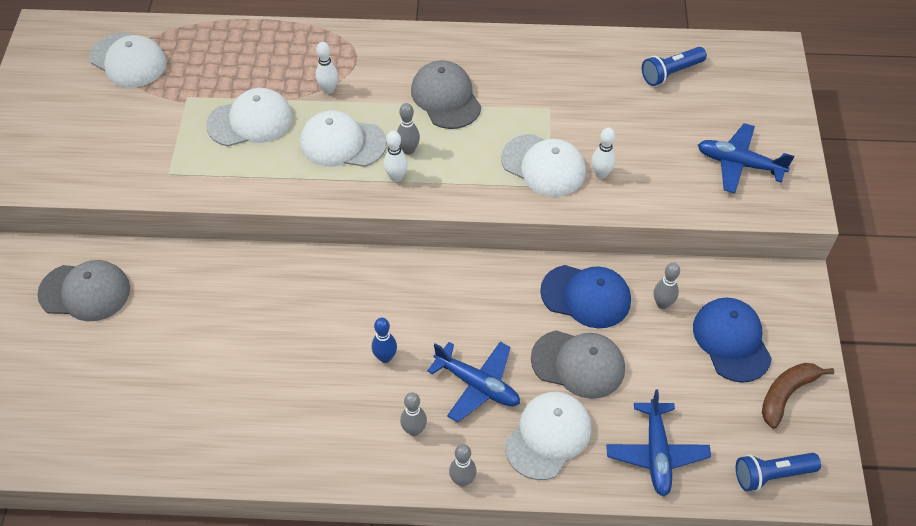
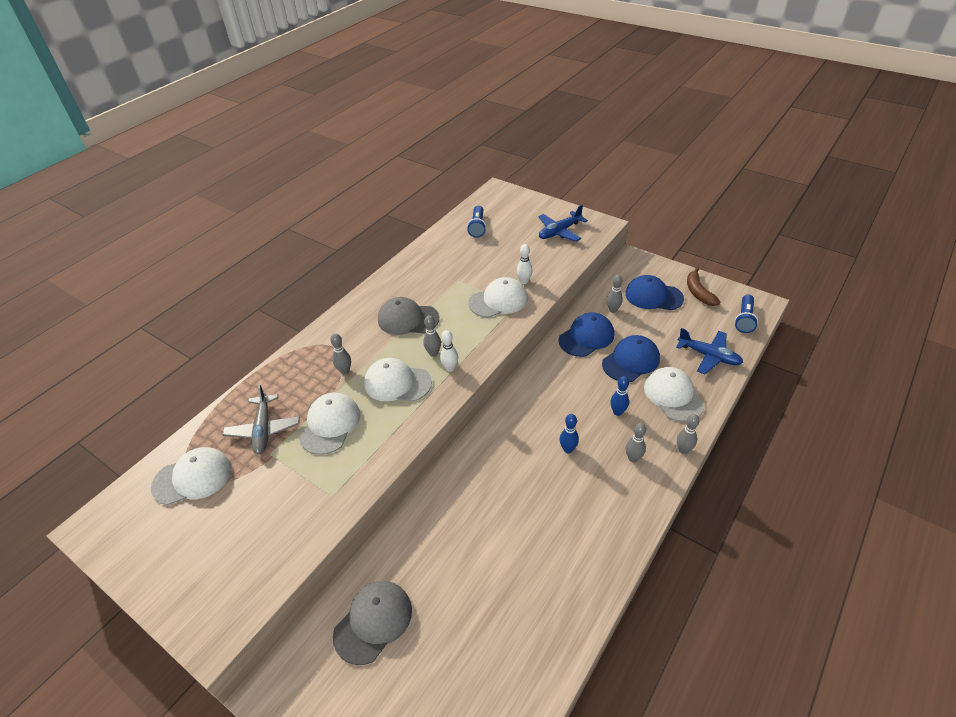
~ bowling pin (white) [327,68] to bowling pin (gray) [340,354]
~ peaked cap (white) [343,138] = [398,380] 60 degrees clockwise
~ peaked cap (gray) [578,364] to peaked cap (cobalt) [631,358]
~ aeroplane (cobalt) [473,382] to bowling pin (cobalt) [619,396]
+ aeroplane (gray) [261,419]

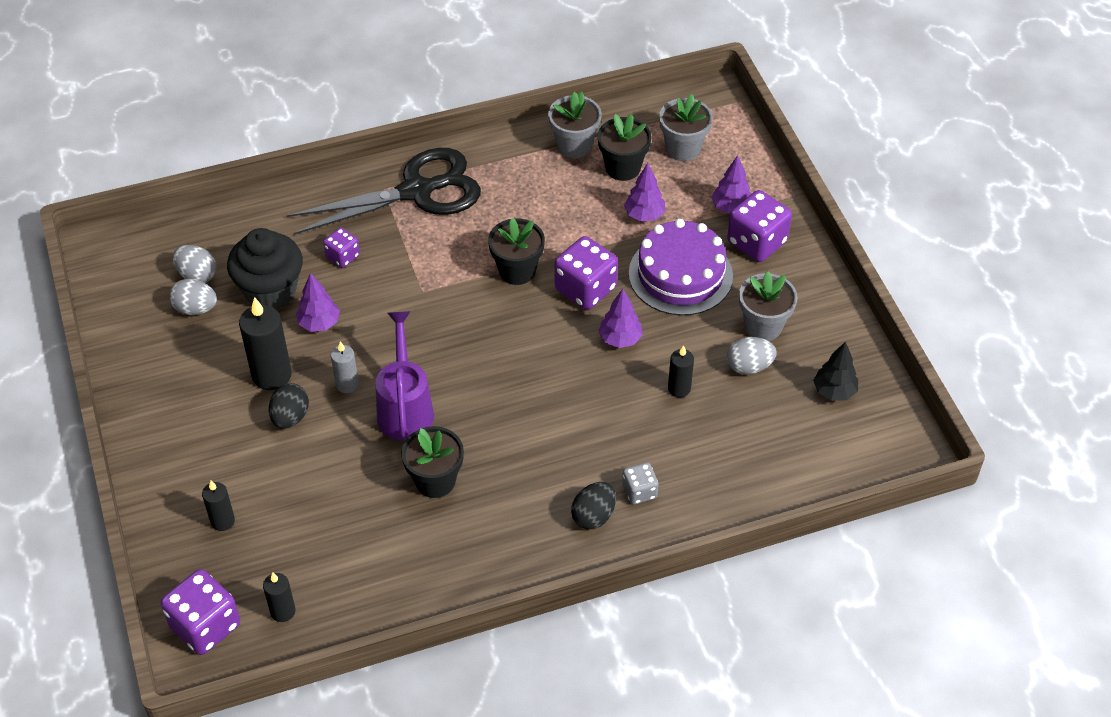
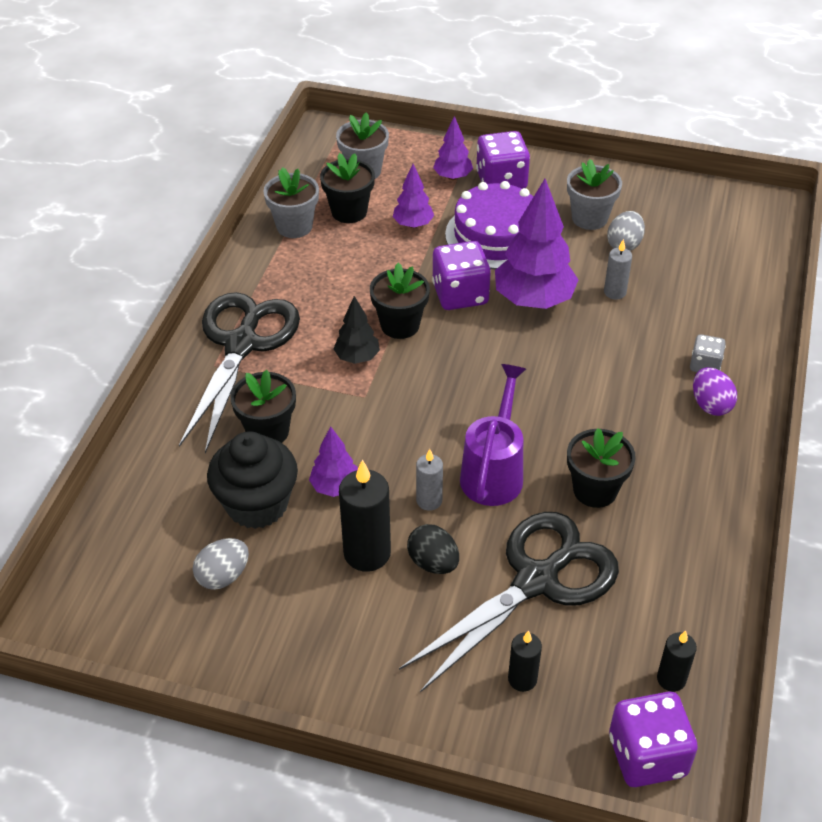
~ die (violet) [341,247] to potted plant (black) [263,406]
- egg (gray) [194,264]
~ toy tree (violet) [620,318] = [536,244] x1.88
~ watering can (violet) [404,376] = [493,435] 75 degrees clockwise
~ toy tree (black) [835,371] to [357,330]
~ candle (black) [681,371] to candle (gray) [618,269]
~ egg (black) [593,506] to egg (violet) [715,391]
+ scissors (black) [509,602]

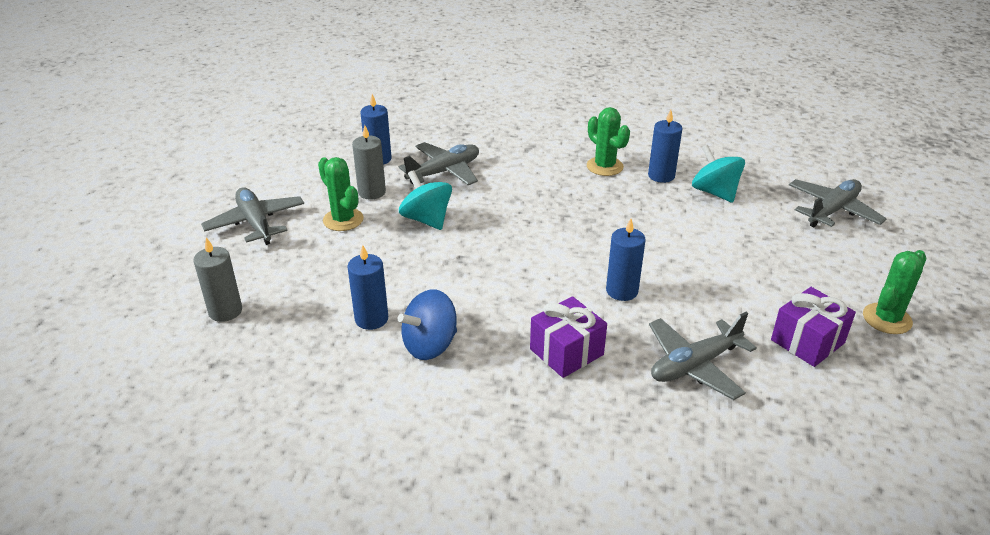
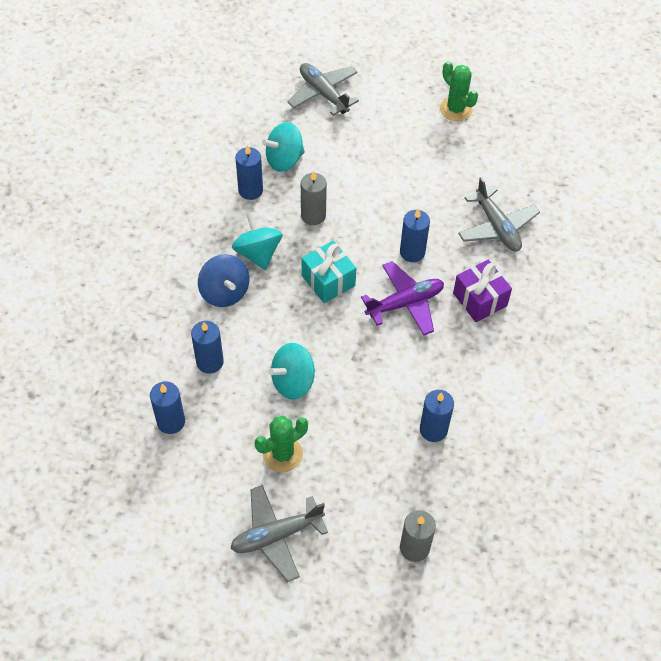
- prickly plant (emerald) [608,141]
~ candle (gray) [369,162] to [314,198]
~ aeroplane (gray) [439,163] to candle (cobalt) [207,347]
- present (violet) [813,327]
~ spinning top (cobalt) [427,324] to [223,280]
+ spinning top (teal) [257,241]
+ present (teal) [329,272]
+ aeroplane (violet) [402,298]

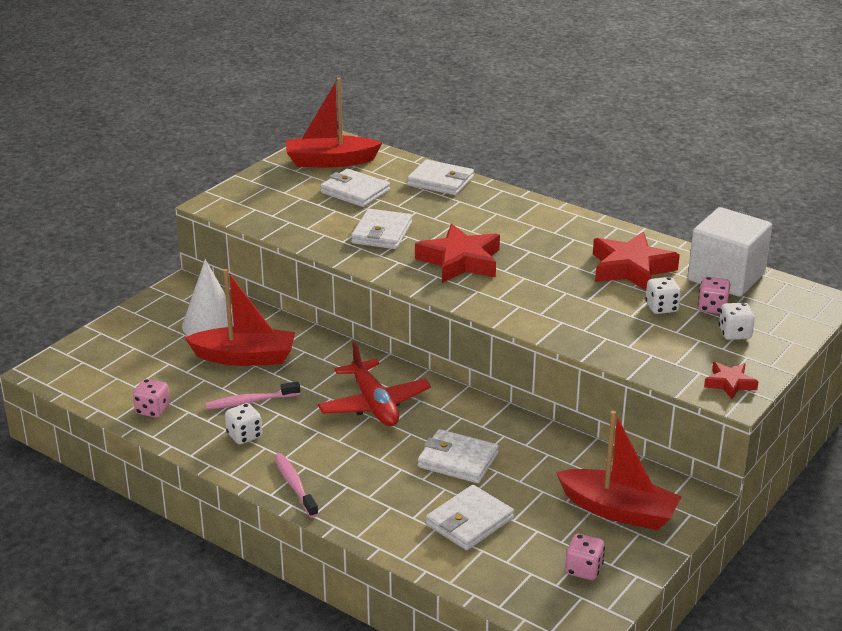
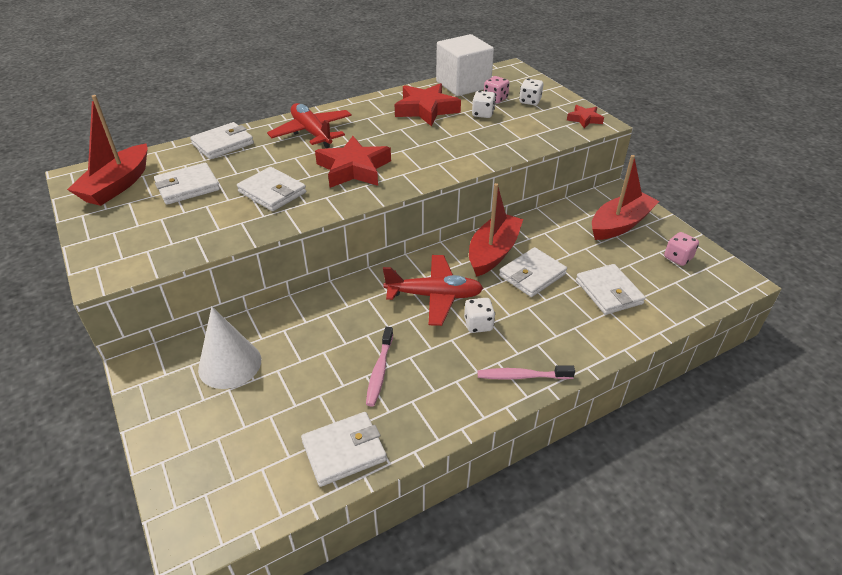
~ boat (red) [240,317] to [496,230]
~ die (rosy) [151,398] to card wallet (white) [344,449]
~ die (white) [243,424] to [479,315]
+ aeroplane (red) [309,125]

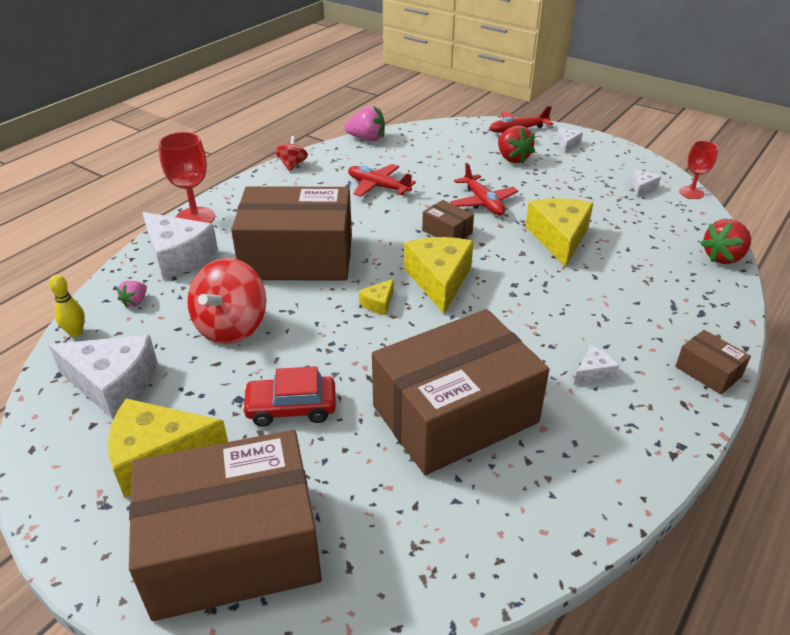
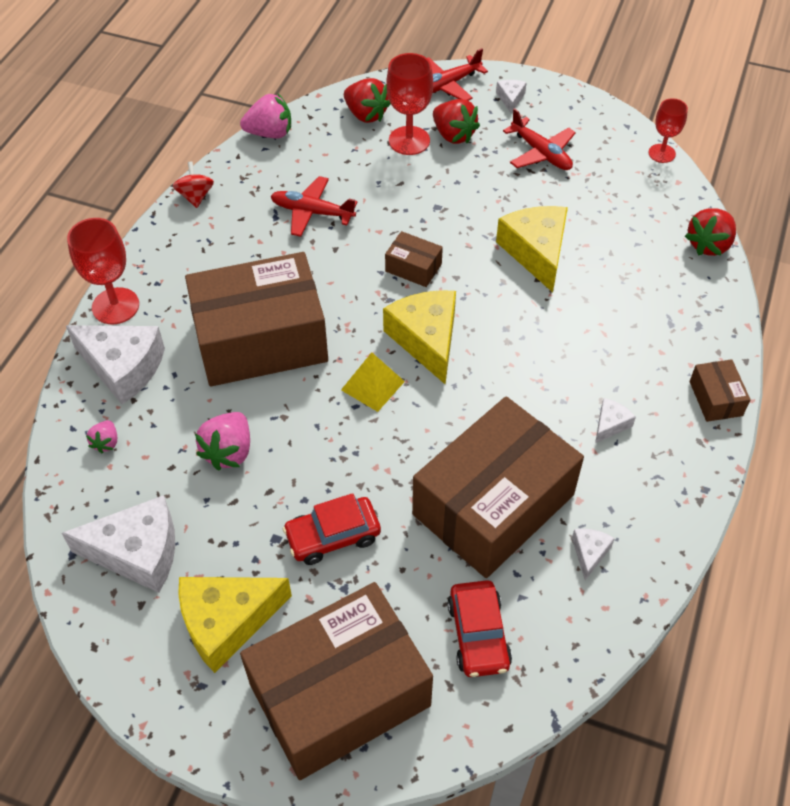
~ aeroplane (red) [484,189] to [539,139]
~ cheese (white) [646,183] to [593,554]
~ spinning top (red) [227,301] to berry (rosy) [222,441]
- bowling pin (yellow) [67,306]
~ cheese (yellow) [376,297] to solid pyramid (yellow) [373,382]
~ box (brown) [713,362] = [720,390] 45 degrees clockwise
+ goblet (red) [409,104]
+ berry (red) [367,100]
+ car (red) [479,628]

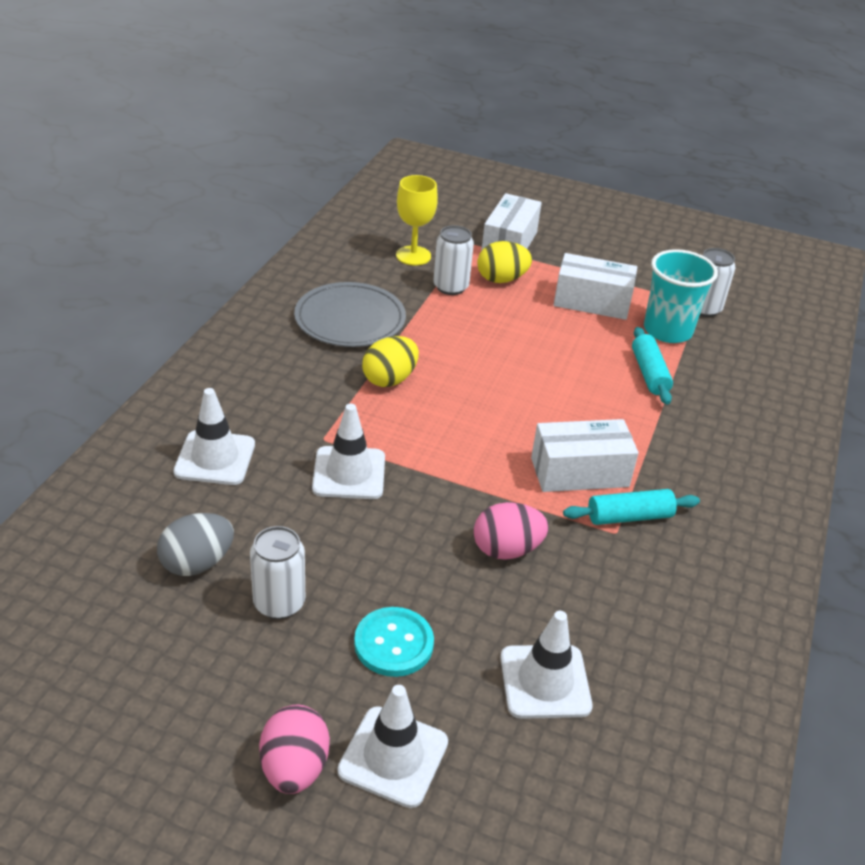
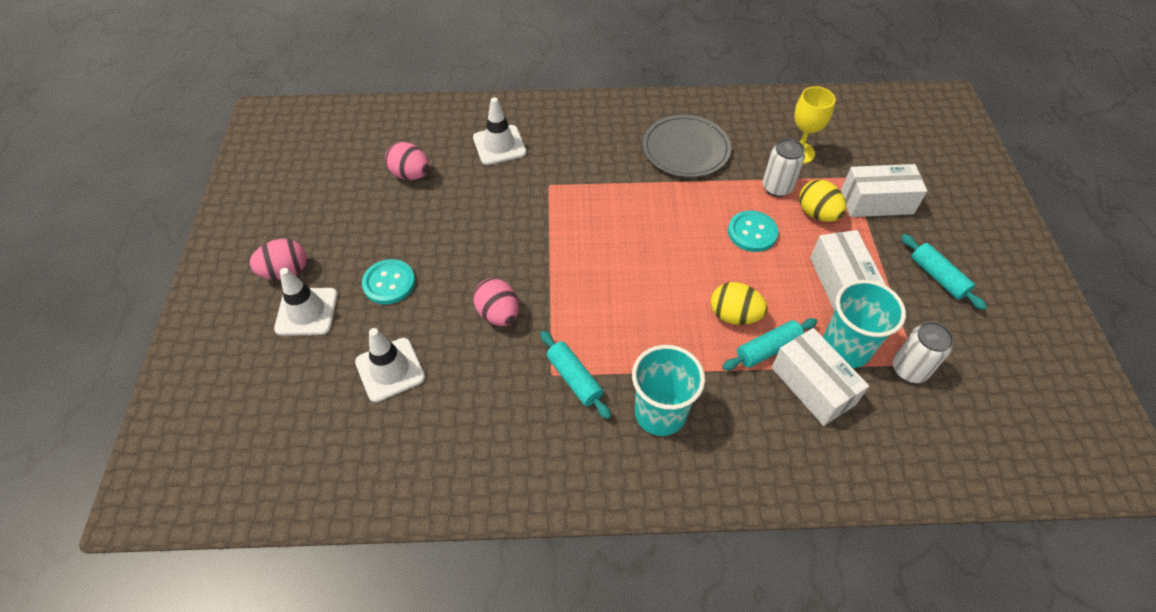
~ egg (yellow) [390,361] to [739,303]
- safety cone (white) [348,451]
~ box (white) [585,455] to [820,377]
~ egg (gray) [195,544] to egg (rosy) [407,161]
- tin (white) [277,572]
+ button (teal) [753,231]
+ rolling pin (teal) [944,272]
+ cup (teal) [668,390]

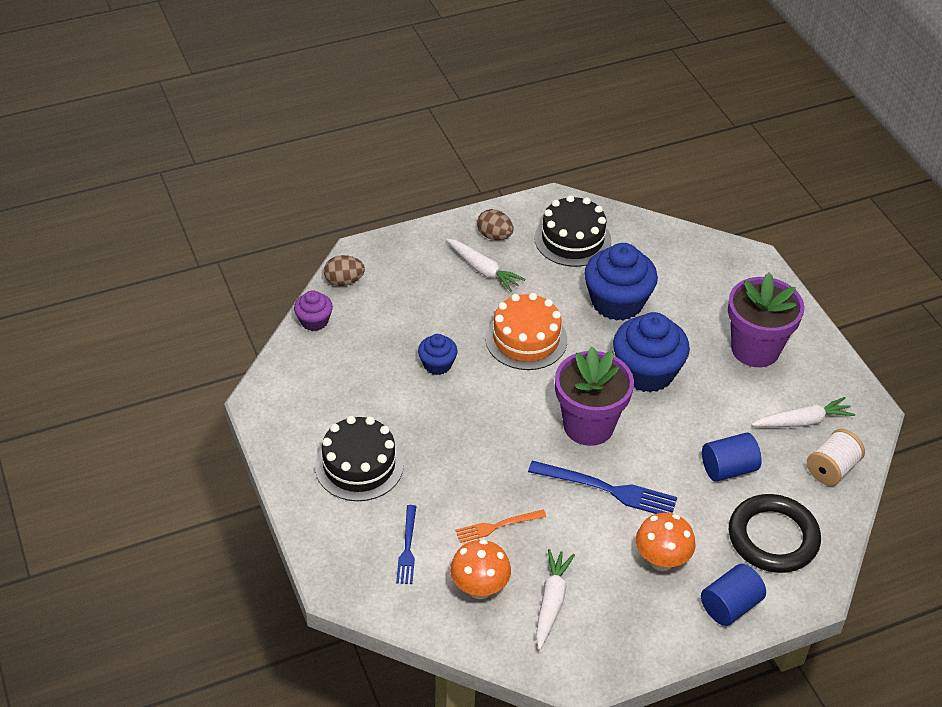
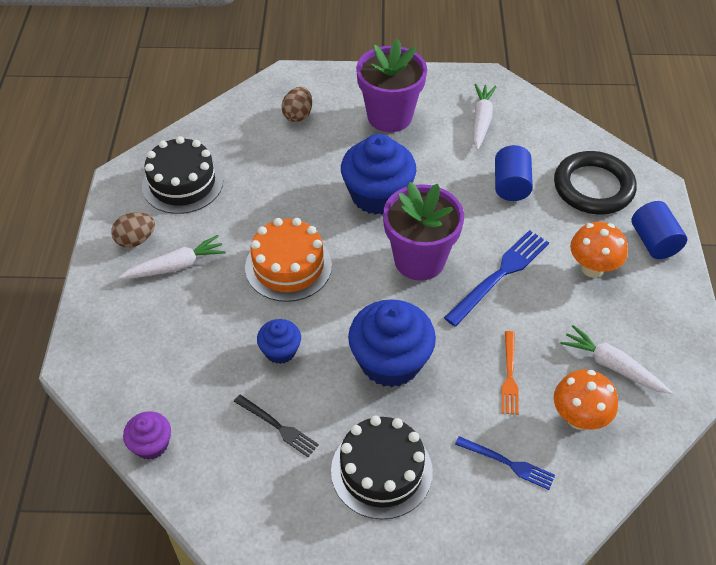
~ fairy cake (cobalt) [621,282] to [392,343]
~ egg (brown) [344,270] to [296,104]
- spool (white) [836,457]
+ fork (black) [276,425]

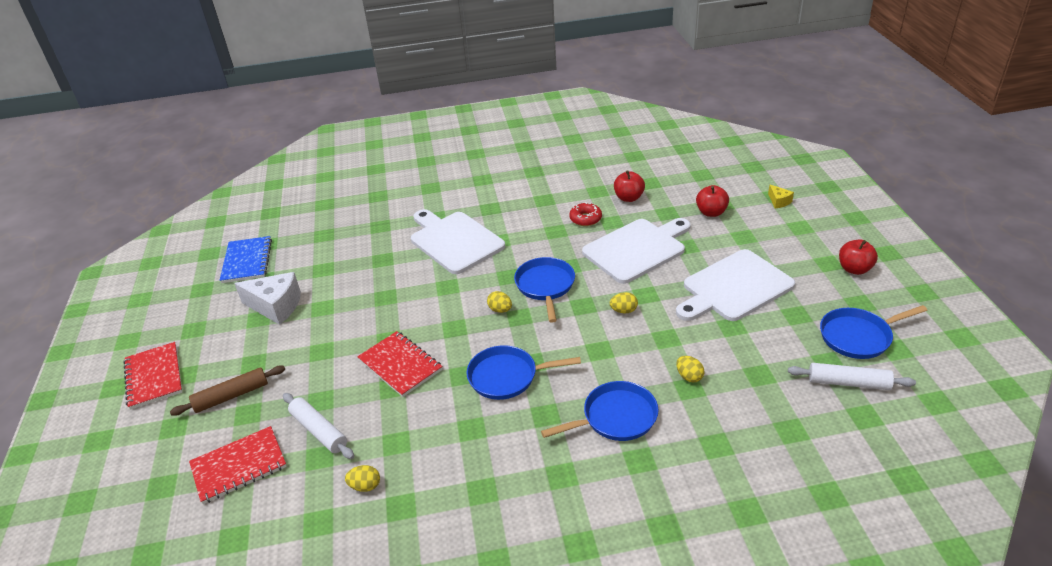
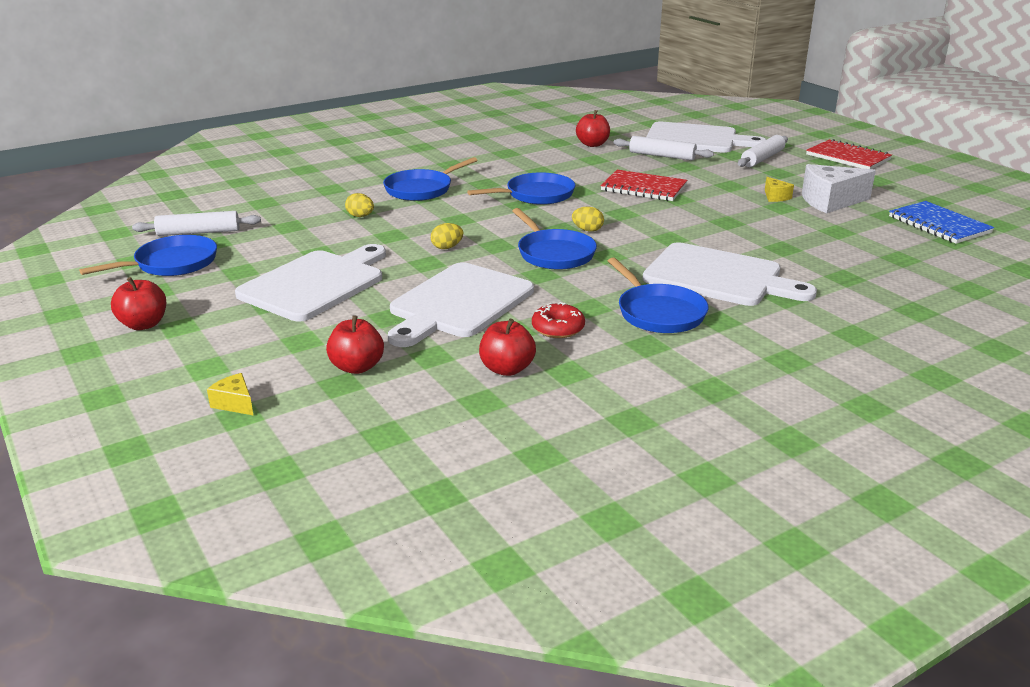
~ rolling pin (brown) [227,390] to rolling pin (white) [763,151]
~ notebook (red) [238,465] to cutting board (white) [706,137]
~ egg (yellow) [362,478] to apple (red) [593,128]
+ cheese (yellow) [779,189]
+ pan (cobalt) [658,295]

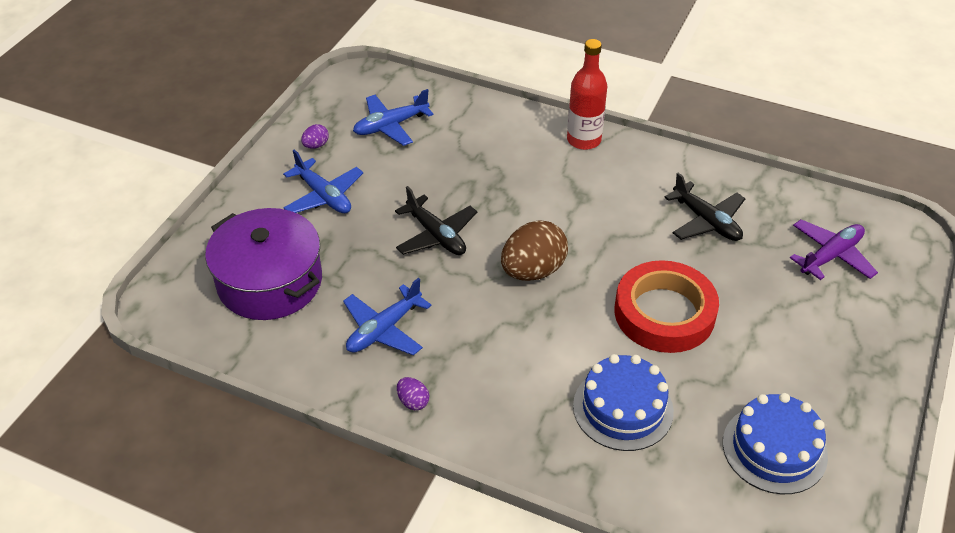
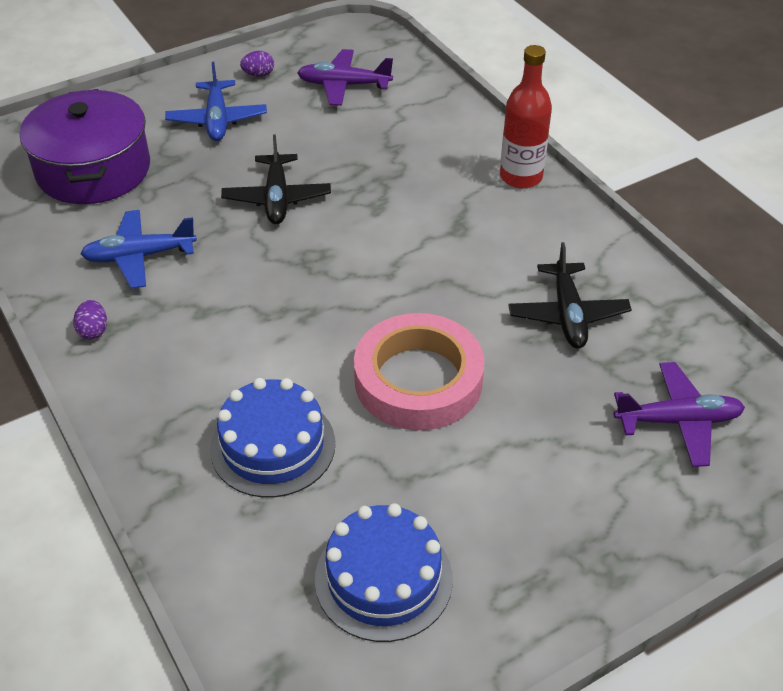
~ aeroplane (cobalt) [393,117] to aeroplane (violet) [345,77]
- egg (brown) [534,250]
~ roll of tape (red) [667,306] to roll of tape (rosy) [419,372]

